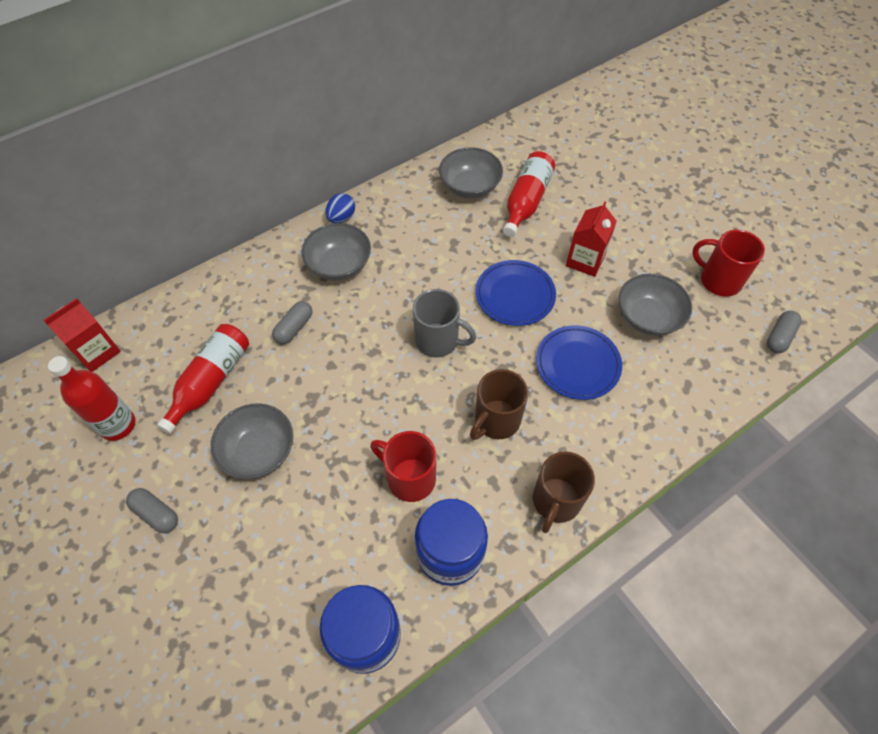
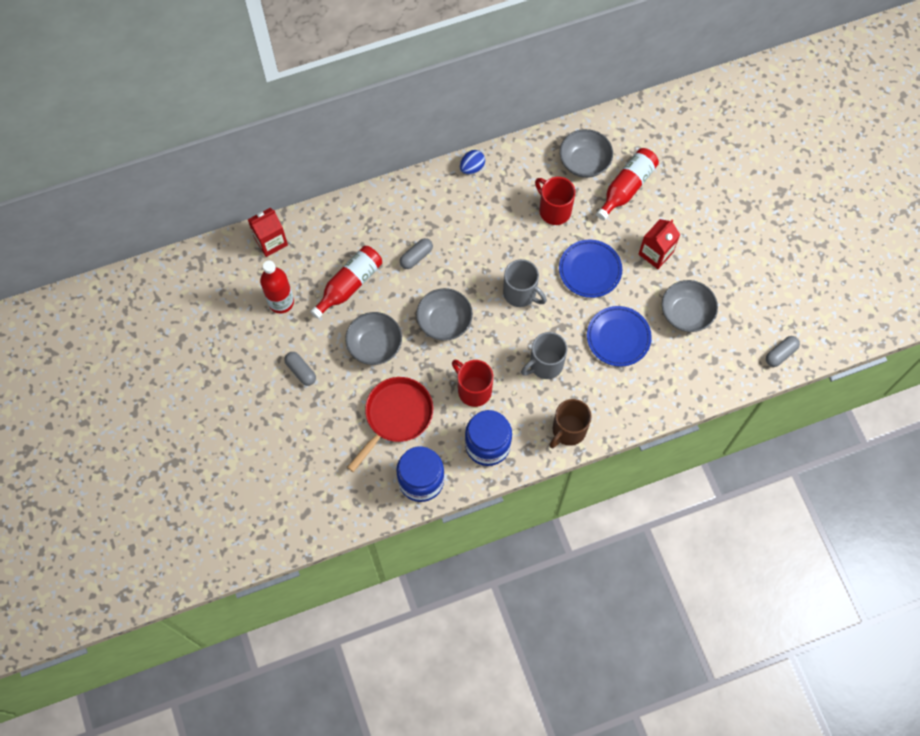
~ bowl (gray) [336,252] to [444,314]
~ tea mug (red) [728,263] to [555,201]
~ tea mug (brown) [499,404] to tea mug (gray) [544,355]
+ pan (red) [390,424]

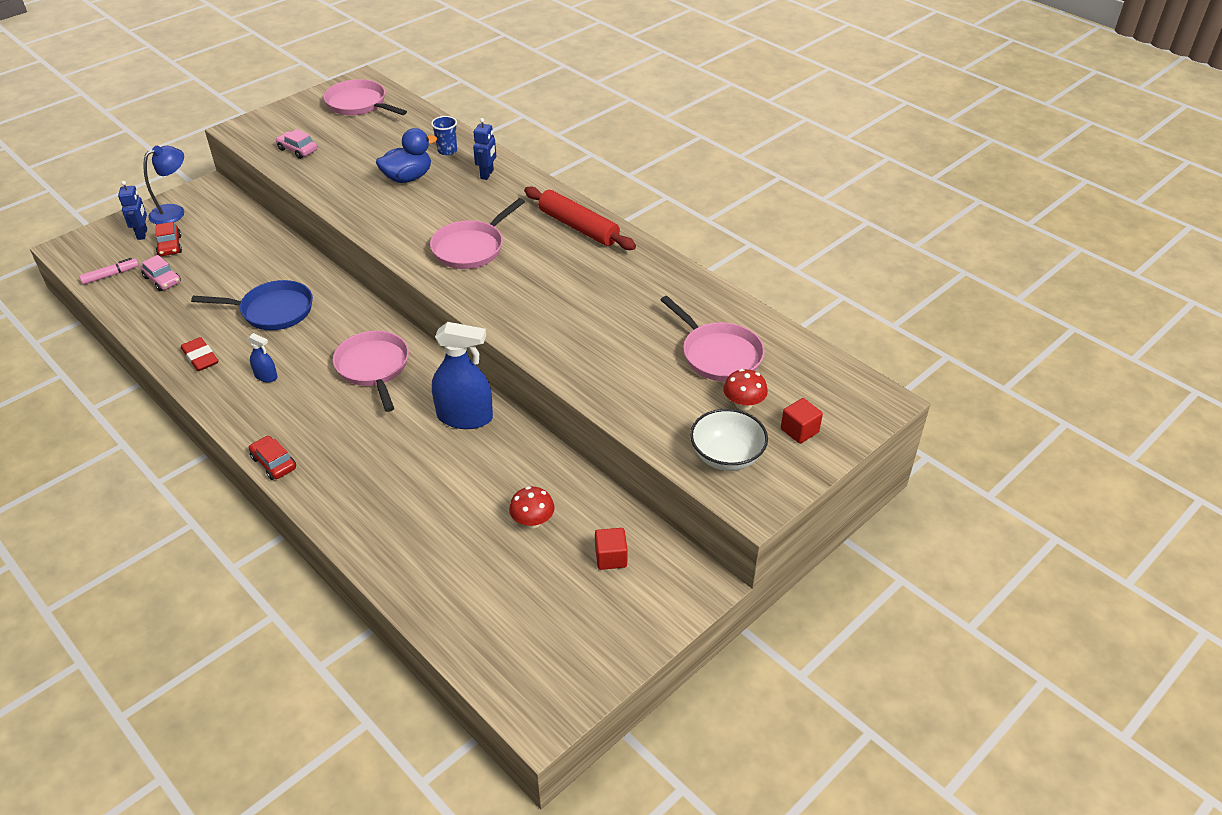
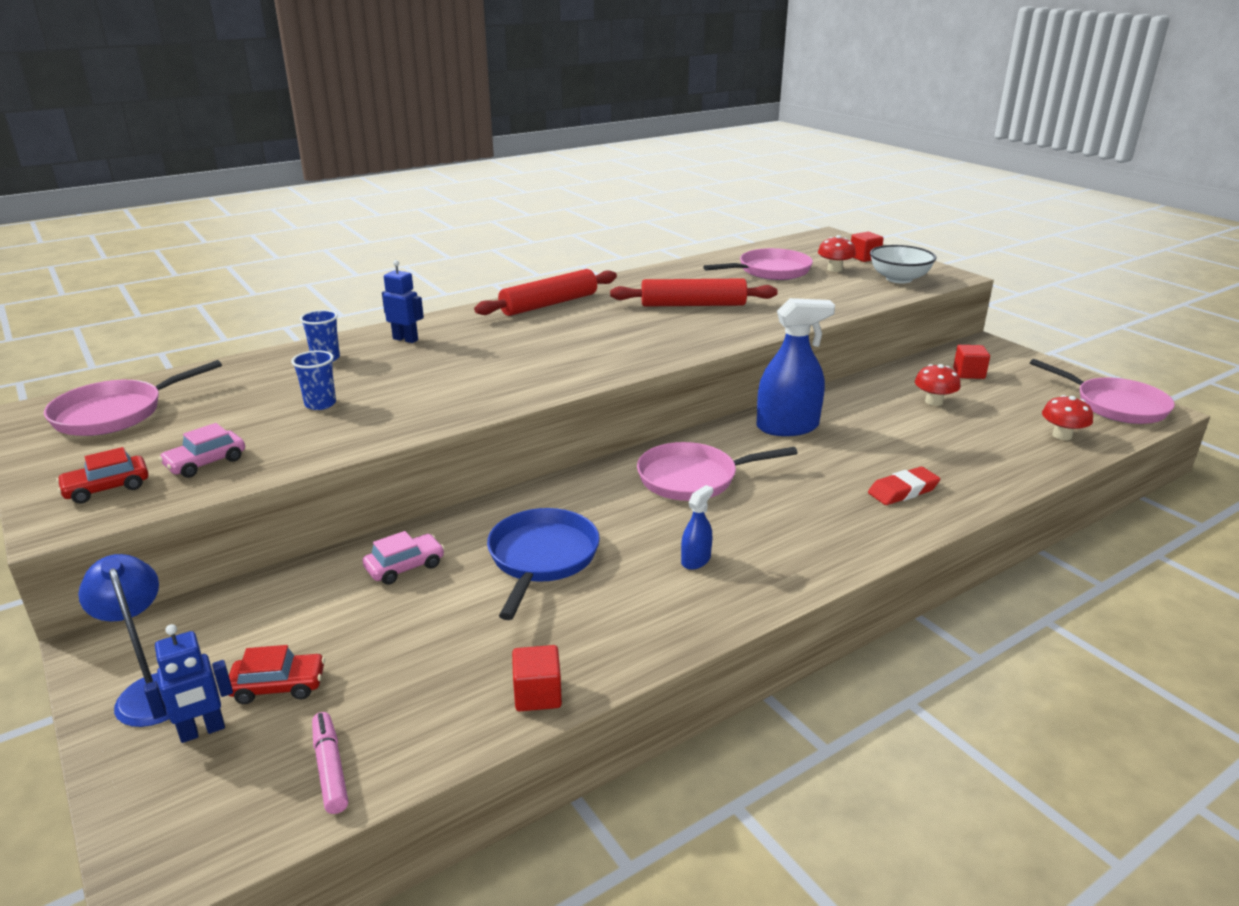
- toy duck (cobalt) [406,155]
~ toy robot (cobalt) [132,210] = [188,683] 150 degrees clockwise
~ pan (rosy) [477,233] to [1102,391]
~ car (rosy) [160,273] to [403,558]
~ spray bottle (cobalt) [462,375] = [795,367] 60 degrees clockwise
~ gum eraser (red) [199,354] to [904,486]
~ car (red) [272,458] to [102,475]
+ rolling pin (red) [694,293]
+ cup (cobalt) [313,380]
+ mushroom (red) [1067,417]
+ solid cube (red) [537,678]

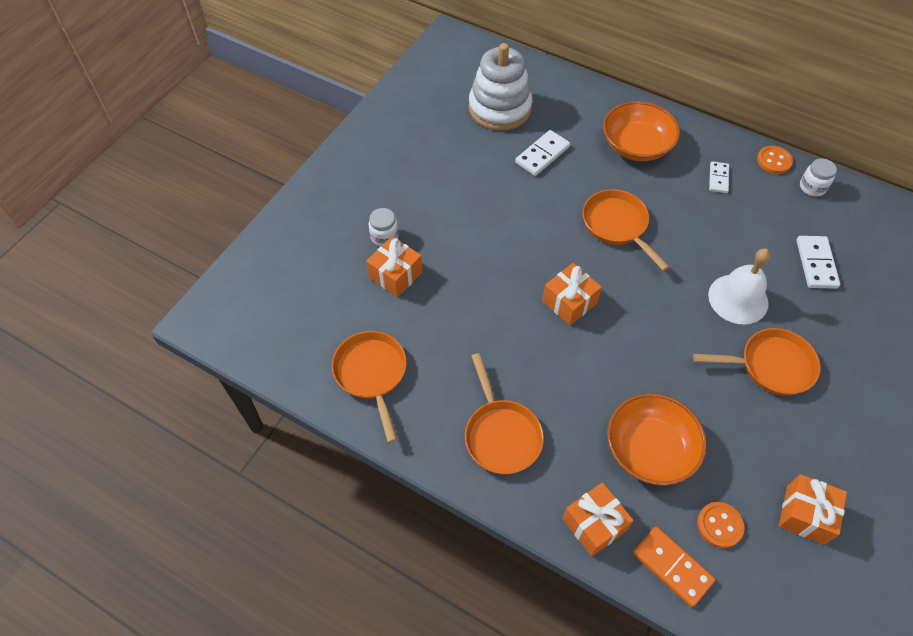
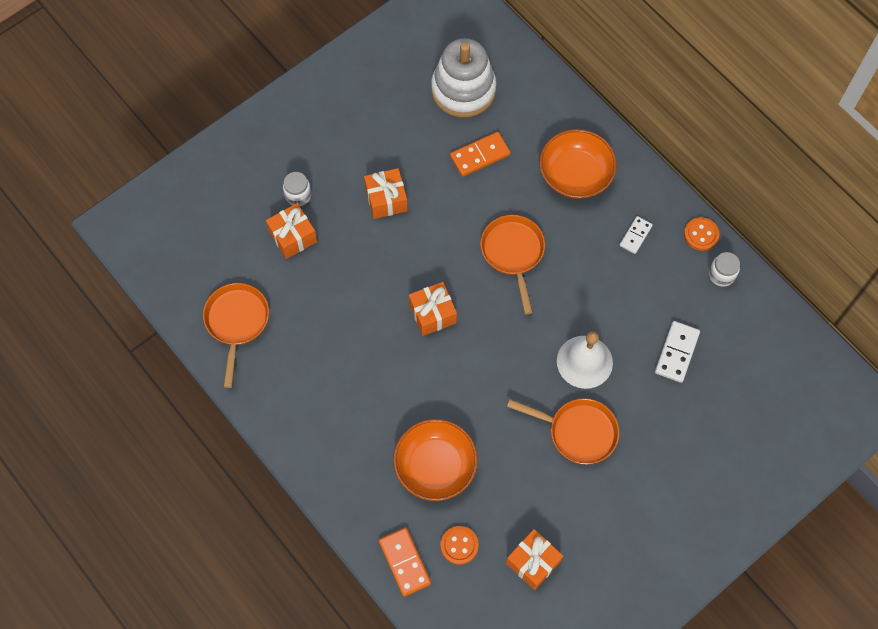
~ domino tile (white) [542,153] to domino tile (orange-coloured) [480,154]
- pan (orange-coloured) [504,414]
~ present (orange-coloured) [597,519] to [386,193]

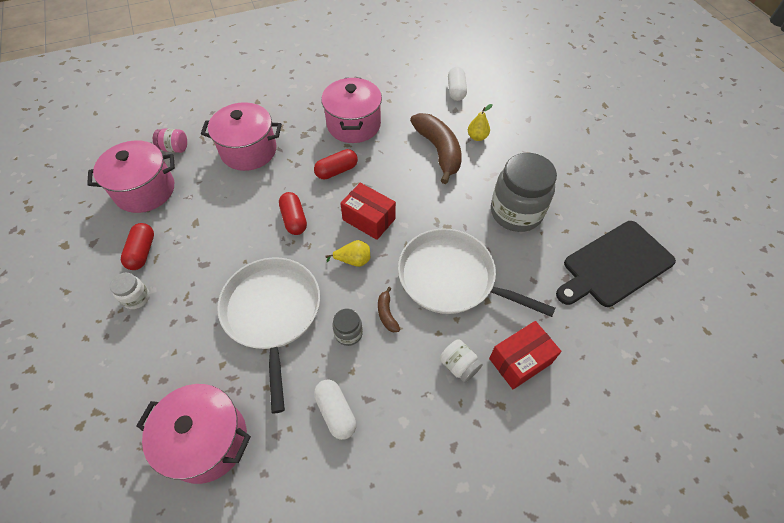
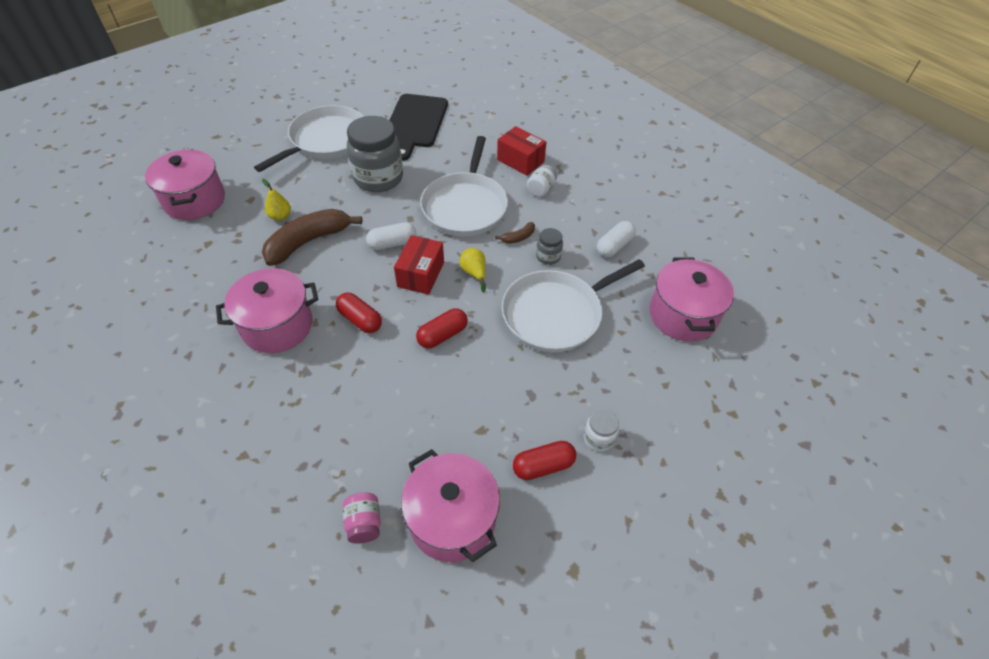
~ capsule (white) [457,84] to [391,236]
~ stockpot (rosy) [241,136] to [185,184]
~ cutting board (black) [616,264] = [418,127] 60 degrees clockwise
+ pan (white) [309,138]

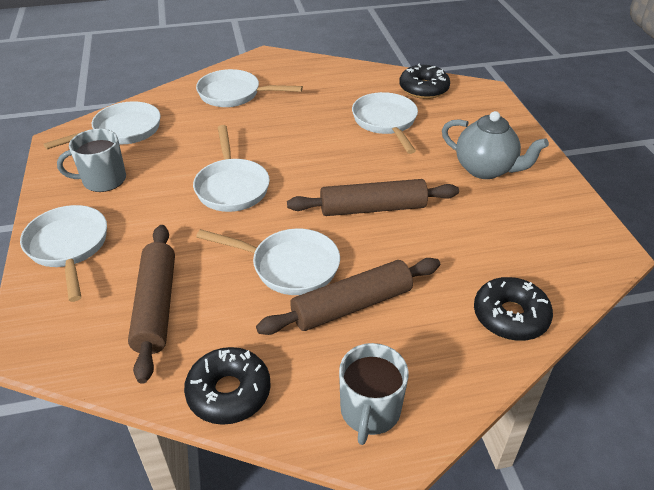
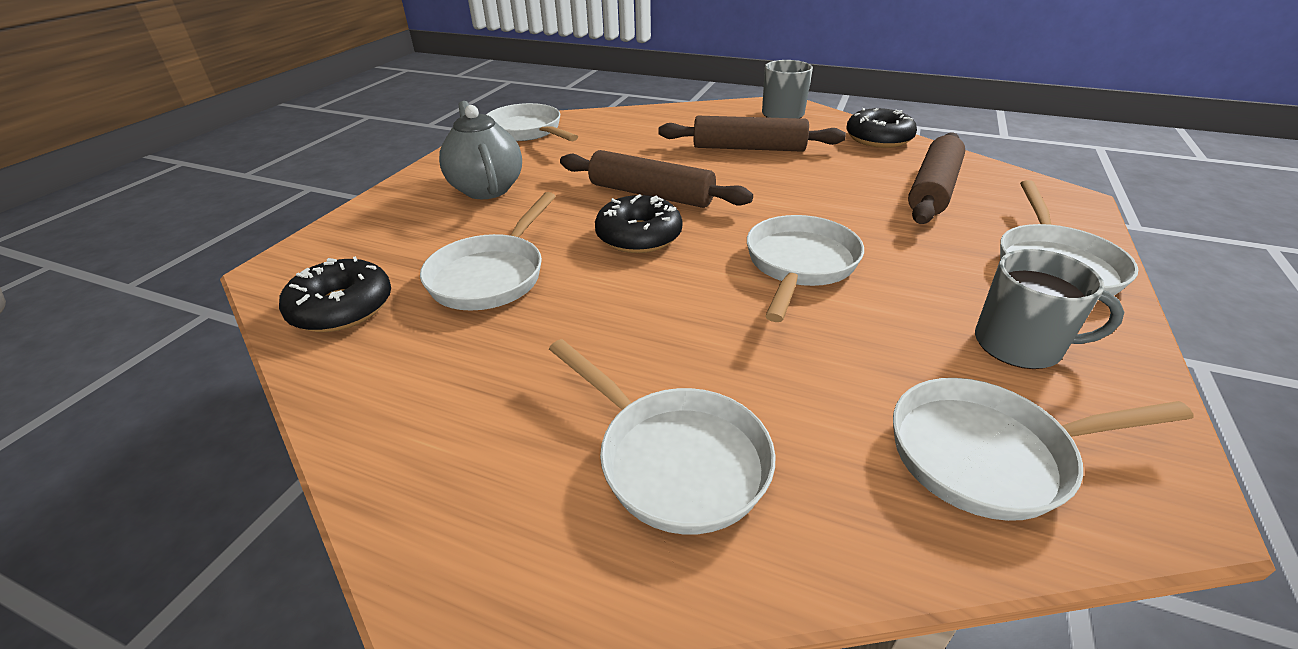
~ pan (white) [268,262] to [532,122]
~ doughnut (black) [513,309] to [639,223]

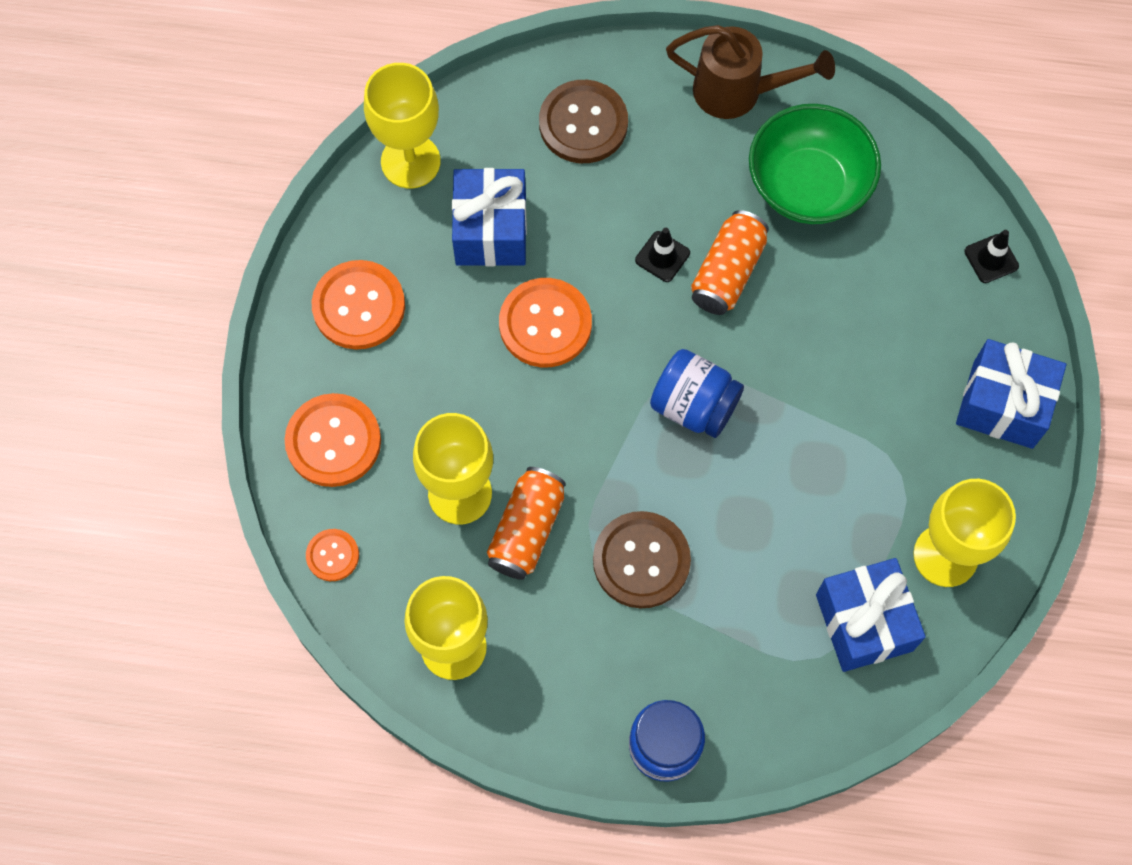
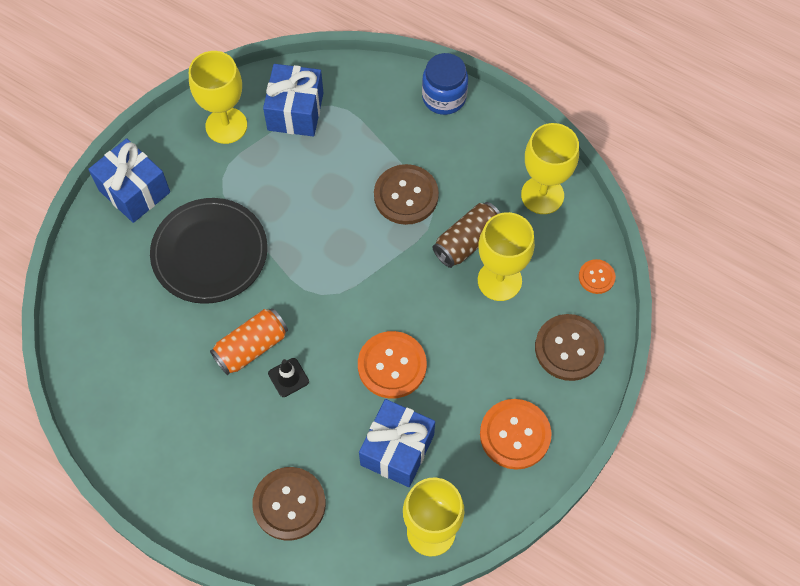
- watering can (brown) [750,72]
- bowl (emerald) [815,164]
- safety cone (black) [991,256]
- preserve jar (cobalt) [697,393]
~ button (orange-coloured) [333,440] to button (brown) [570,347]
~ tin (orange-coloured) [526,523] to tin (brown) [466,235]
+ plate (black) [208,251]

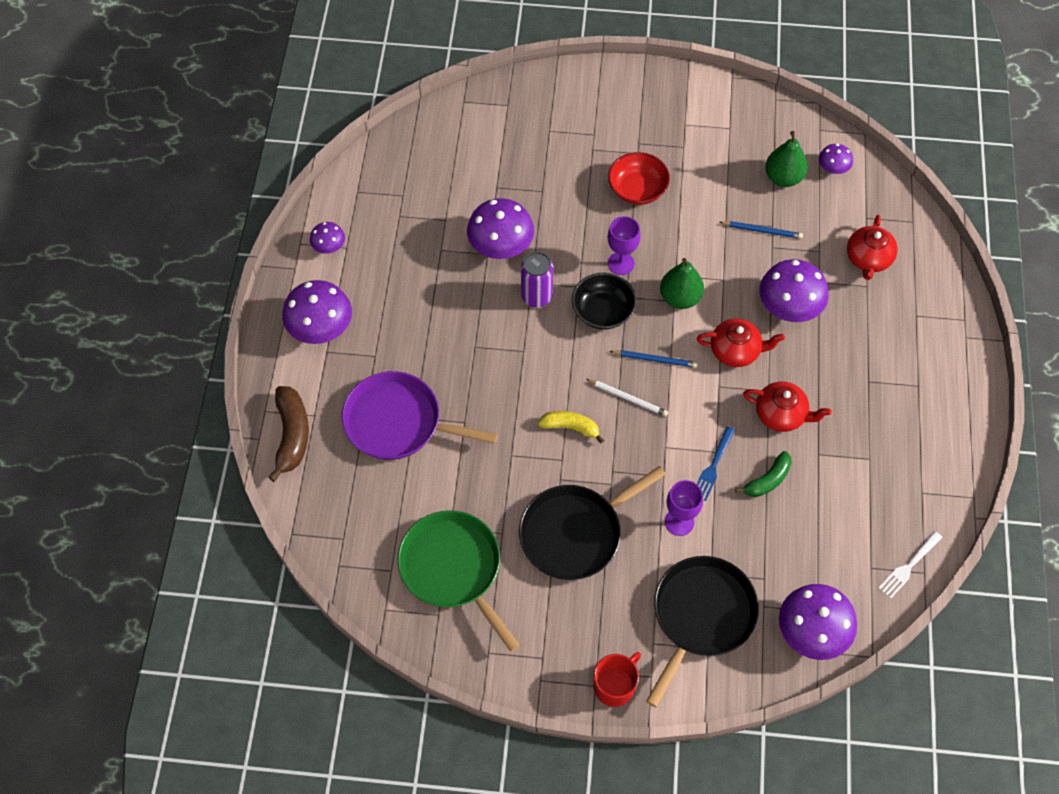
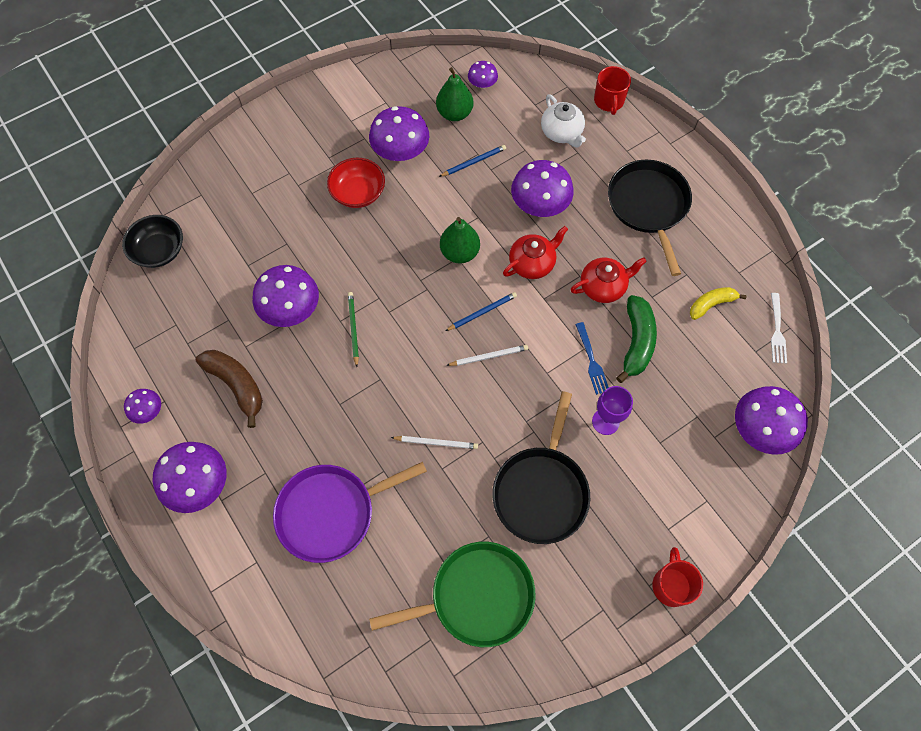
~ tea pot (red) [872,247] to tea pot (white) [563,121]
- goblet (violet) [624,245]
~ tin (violet) [537,279] to wooden pencil (emerald) [353,329]
~ bowl (black) [604,301] to [152,241]
~ banana (brown) [288,434] to [229,389]
~ banana (yellow) [571,427] to [718,303]
~ banana (emerald) [763,474] = [636,339] x1.52
~ pan (emerald) [458,581] = [452,594] 150 degrees clockwise
~ pan (black) [702,632] to [650,218]
+ tea mug (red) [612,90]
+ mushroom (violet) [399,133]
+ wooden pencil (white) [434,442]

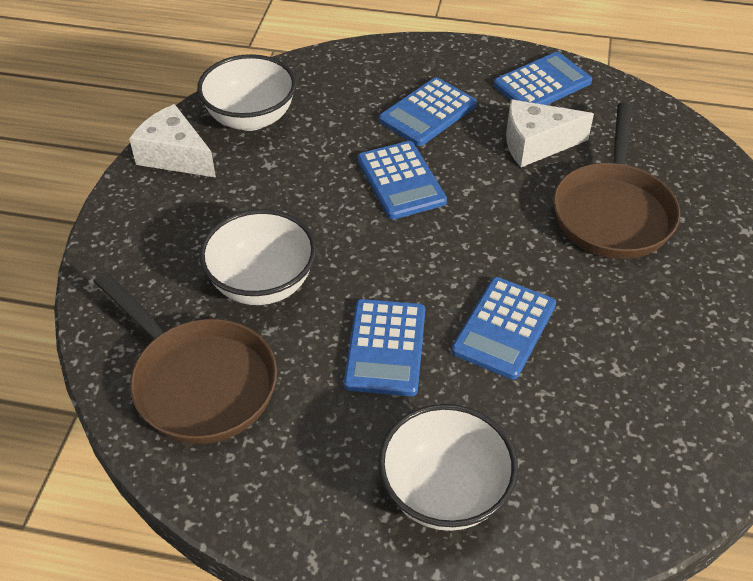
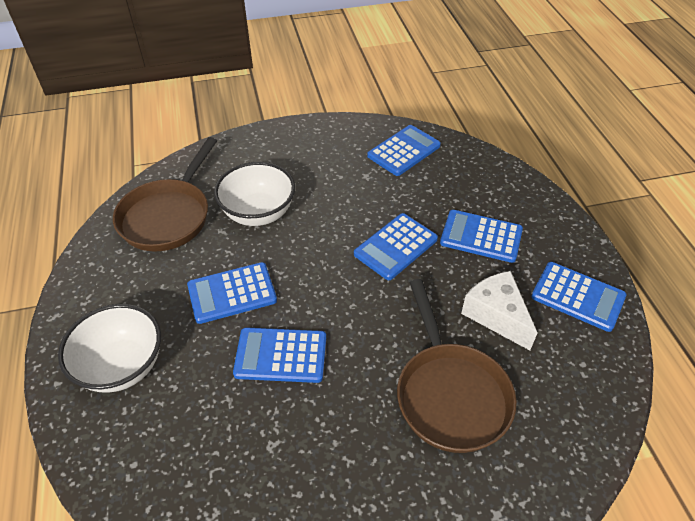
~ bowl (white) [246,92] to adding machine (cobalt) [404,150]
~ pan (brown) [616,181] = [457,366] 90 degrees counterclockwise
- cheese (white) [172,141]

